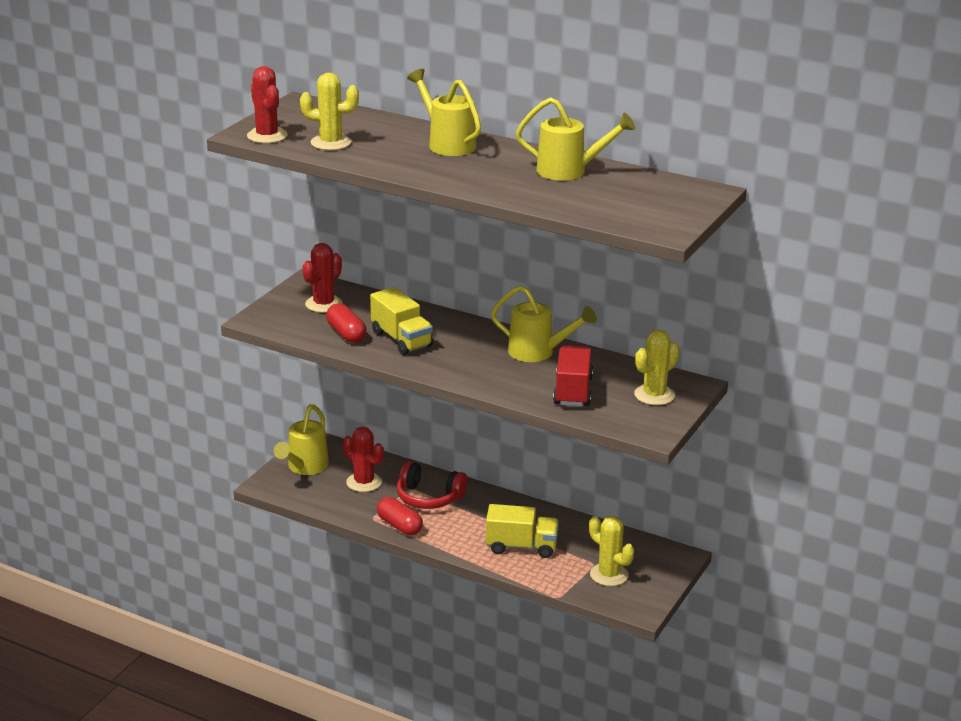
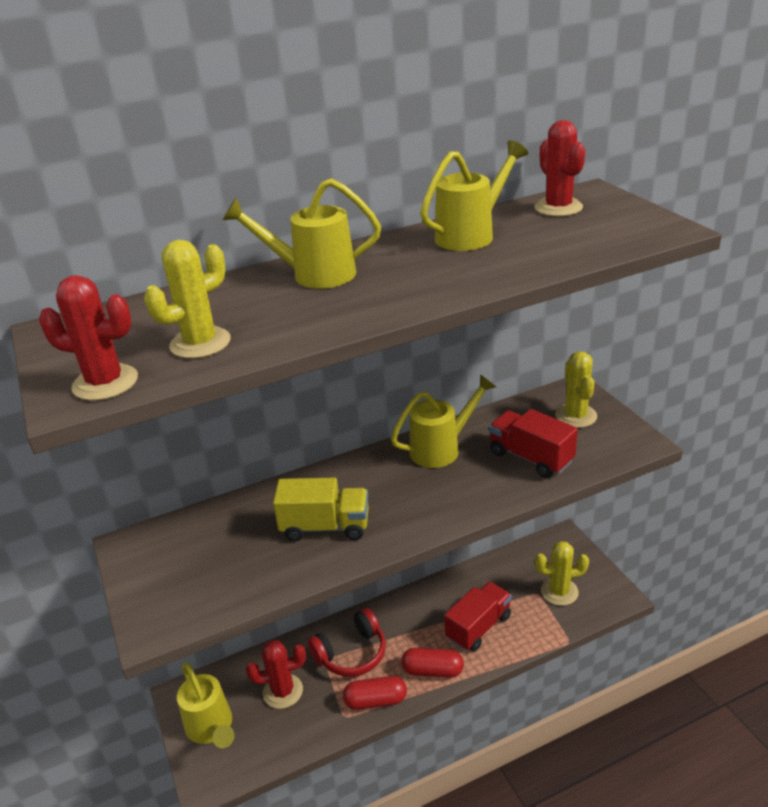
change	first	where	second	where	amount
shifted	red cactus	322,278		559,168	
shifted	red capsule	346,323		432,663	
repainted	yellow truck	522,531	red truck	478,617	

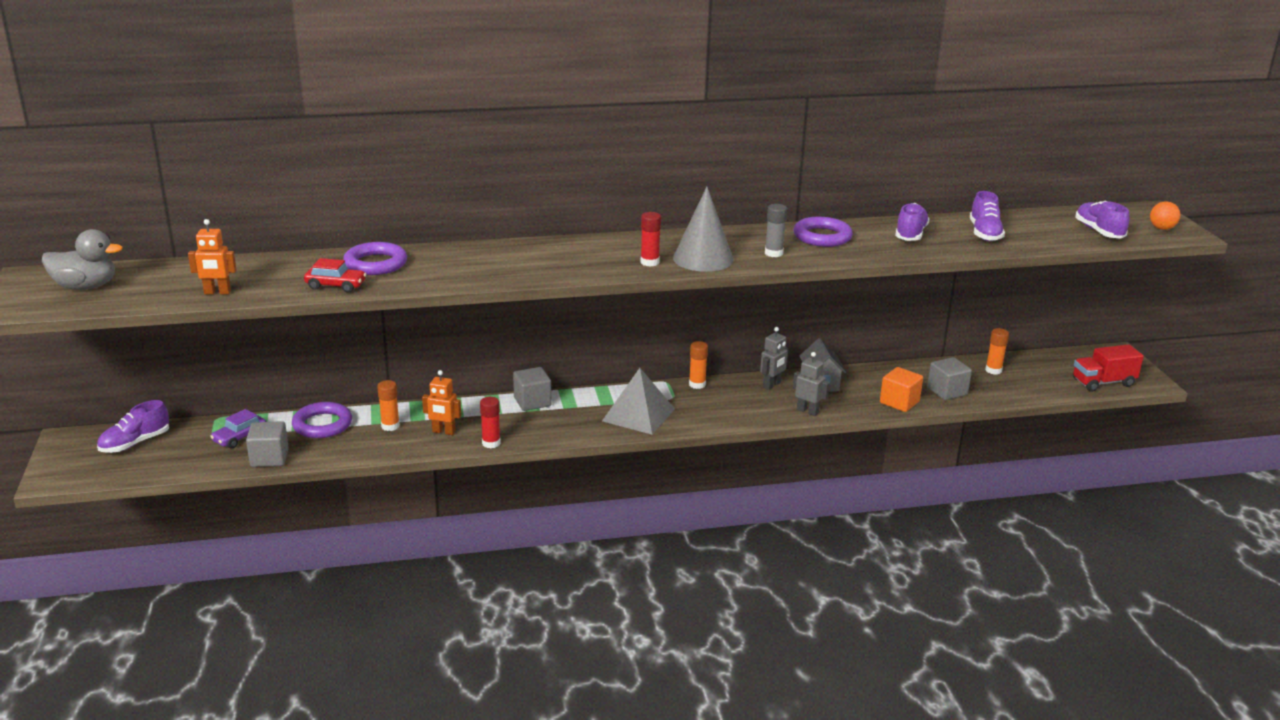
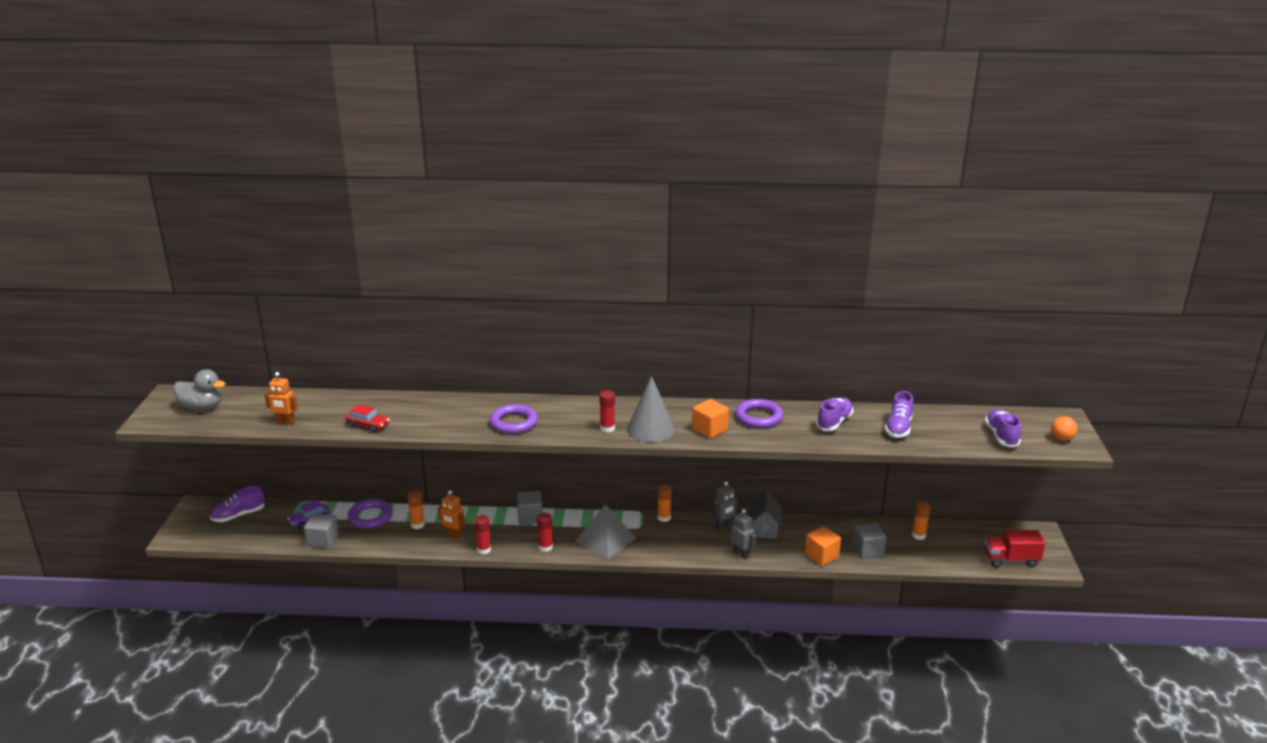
change	first	where	second	where	amount
swapped	grey glue stick	776,230	orange cube	710,419	
shifted	purple ring	375,258		514,419	
new			red glue stick	545,532	

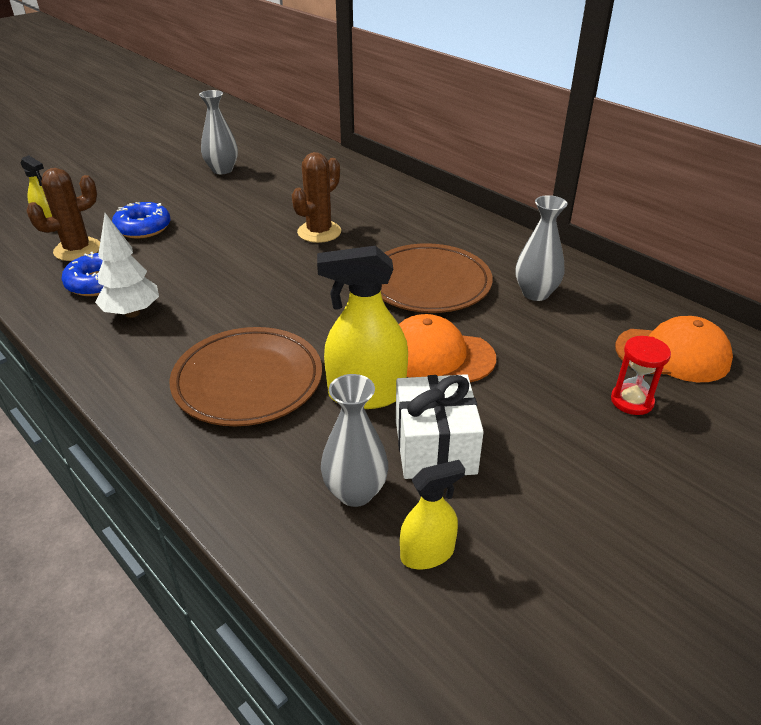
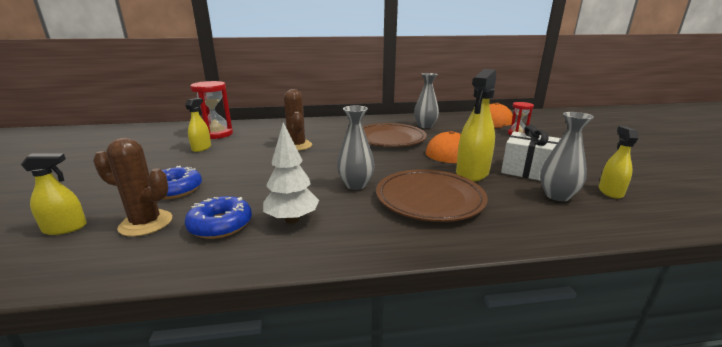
change	first	where	second	where	amount
shifted	grey vase	218,132		356,148	
rotated	brown cactus	63,214		132,187	75 degrees counterclockwise
new			red hourglass	211,110	
new			yellow spray bottle	198,125	

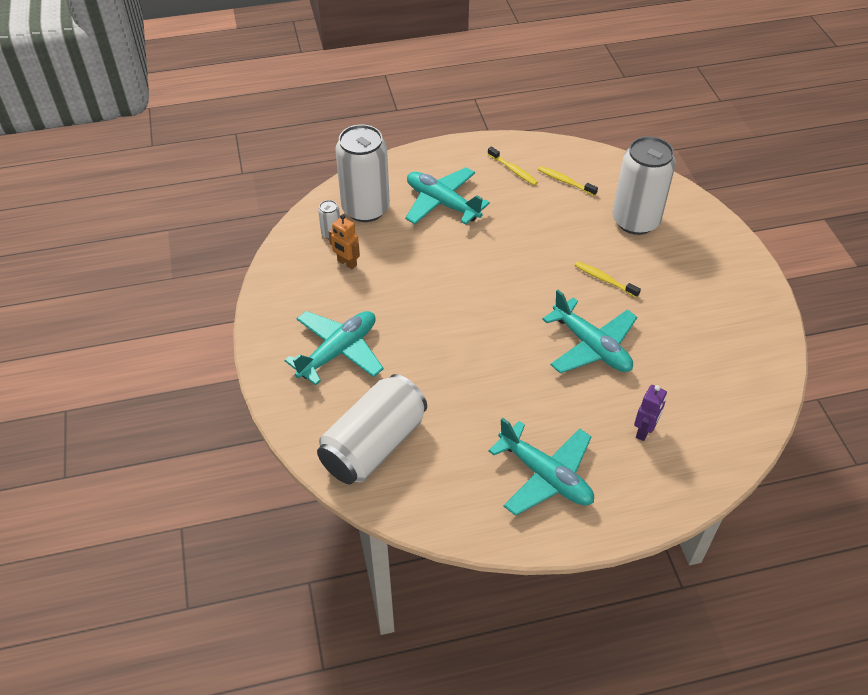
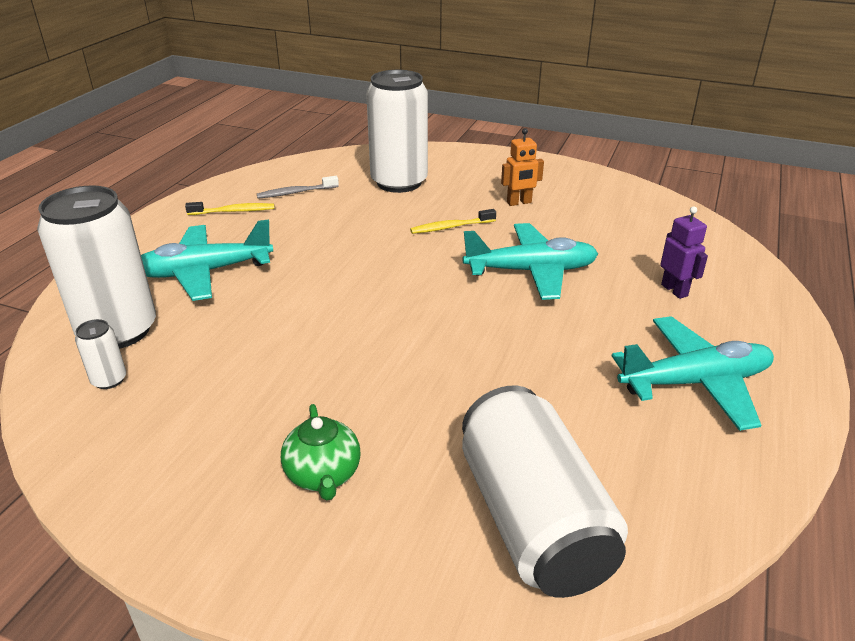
change	first	where	second	where	amount
repainted	yellow toothbrush	568,181	grey toothbrush	298,187	
shifted	orange robot	344,241		522,167	
swapped	turquoise plane	334,348	green teapot	321,452	

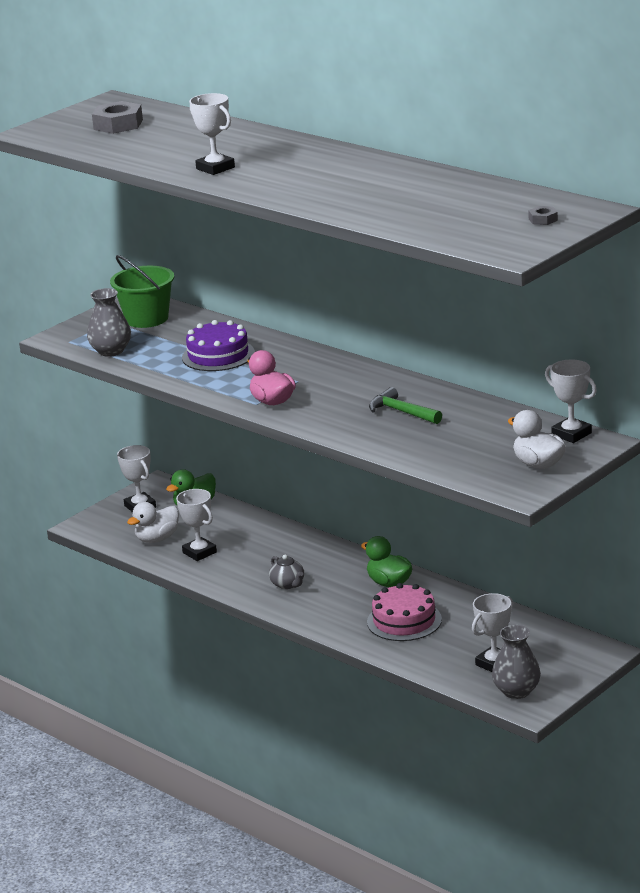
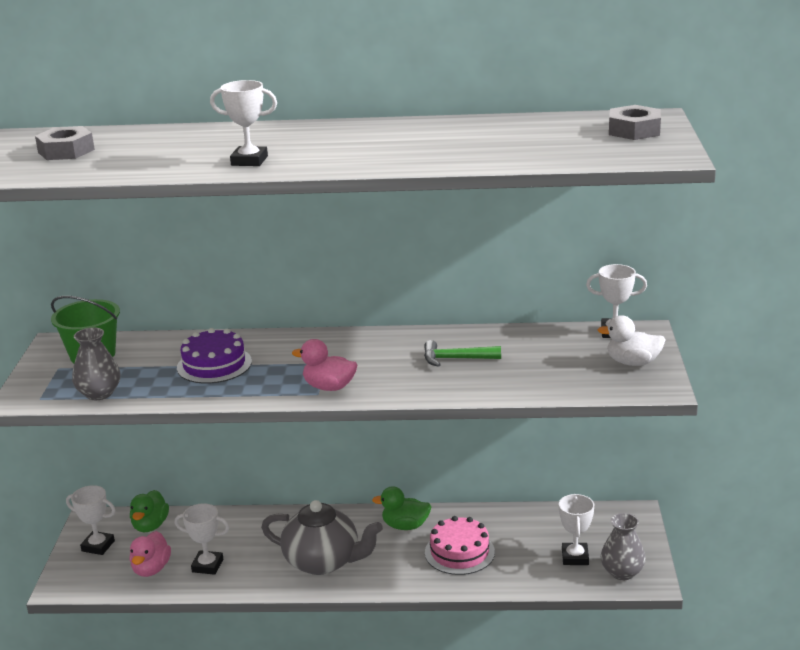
change	first	where	second	where	amount
scaled	grey nut	543,215		635,122	x2.03
repainted	white duck	153,522	pink duck	150,554	
scaled	grey teapot	286,571		322,537	x2.22

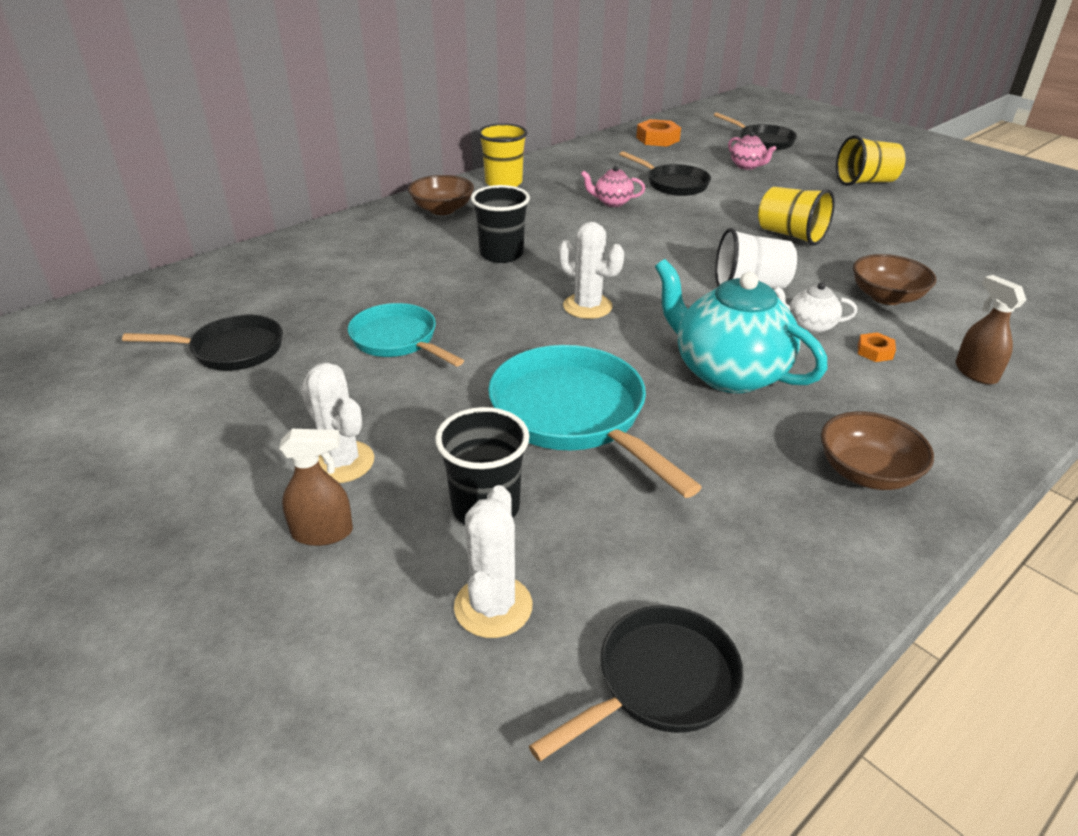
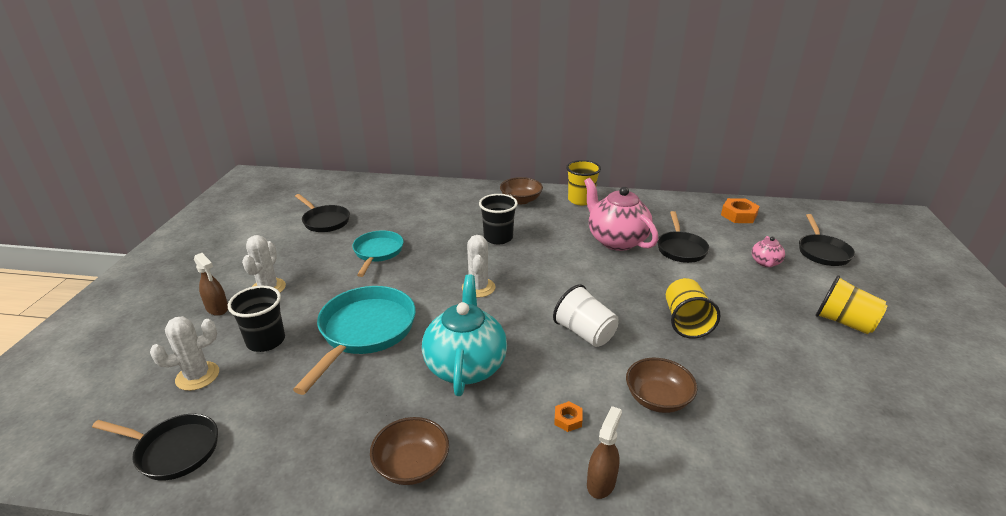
change	first	where	second	where	amount
scaled	pink teapot	613,186		621,214	x2.13
gone	white teapot	815,307			

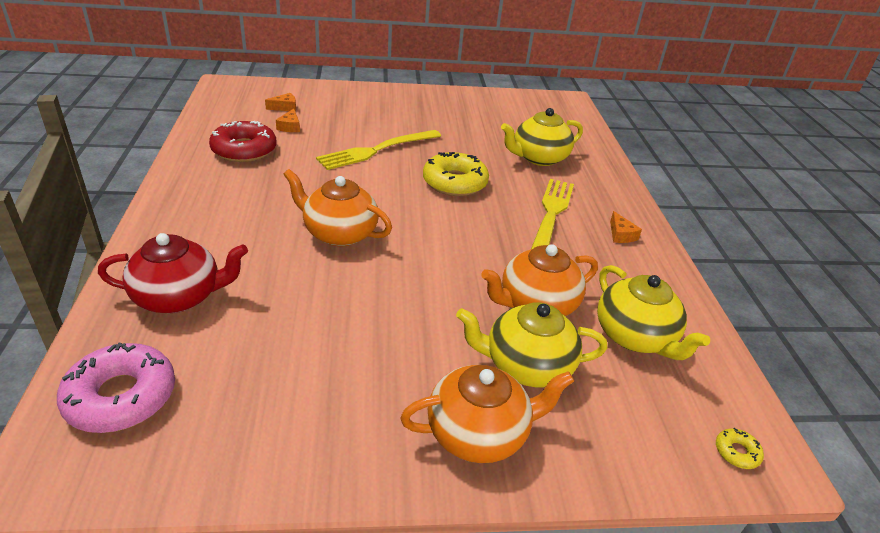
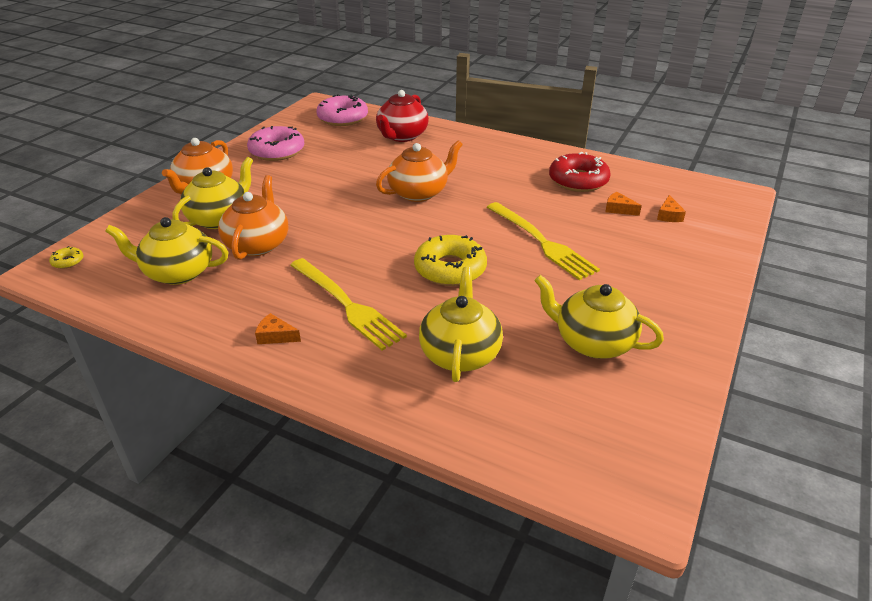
change	first	where	second	where	amount
rotated	yellow fork	378,150		543,241	150 degrees clockwise
new			pink donut	275,143	
new			yellow teapot	599,317	

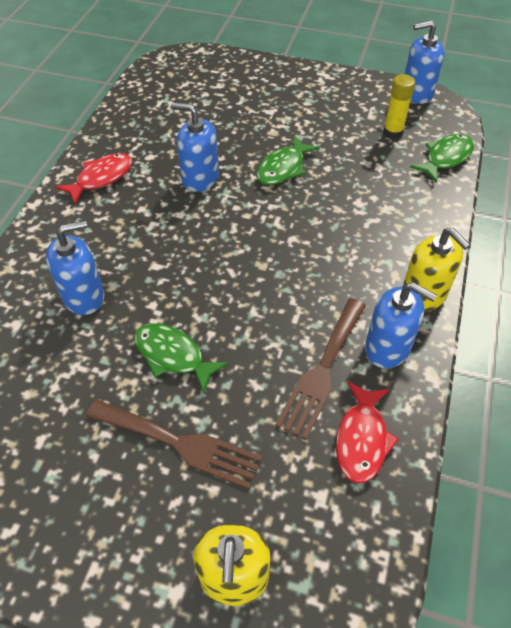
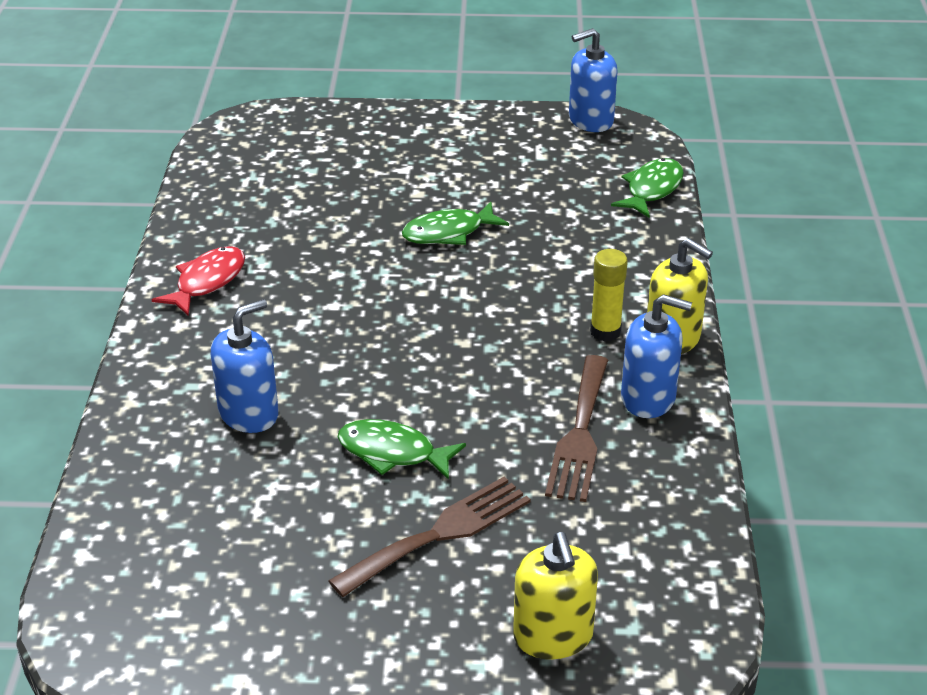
change	first	where	second	where	amount
shifted	yellow glue stick	399,106		609,295	
gone	blue soap dispenser	195,147			
rotated	green fish	288,160		455,223	45 degrees clockwise
gone	red fish	367,432			
rotated	brown fork	174,444		429,537	45 degrees counterclockwise

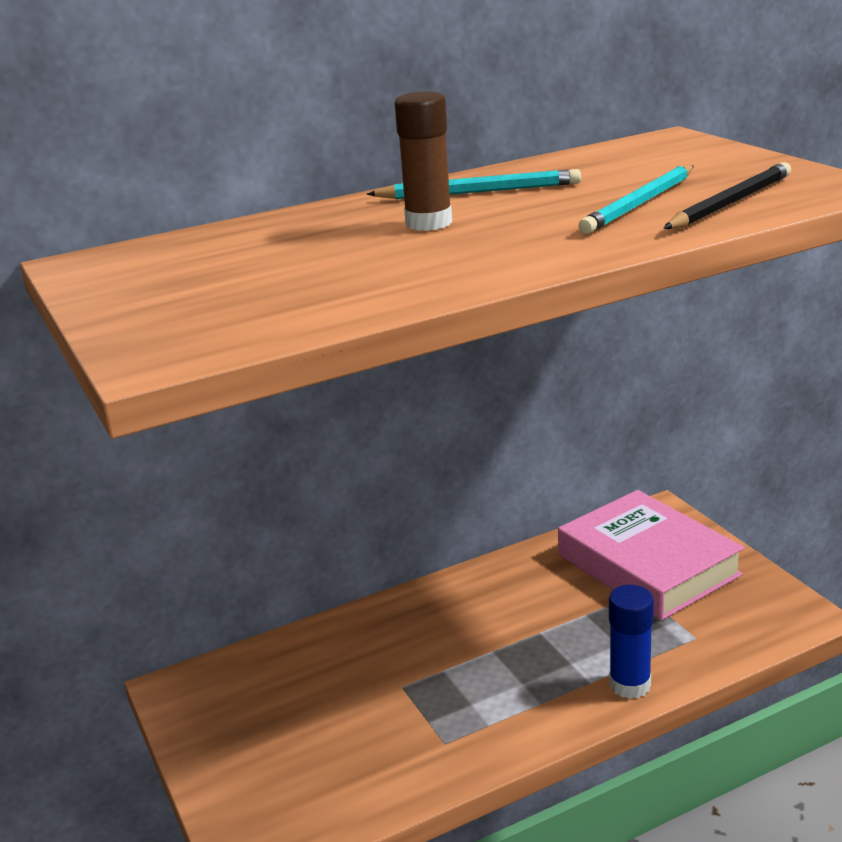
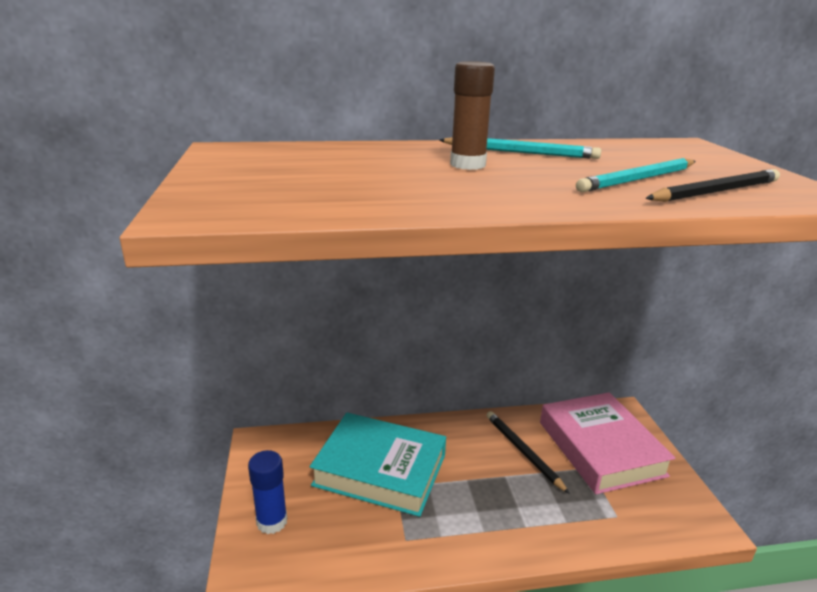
change	first	where	second	where	amount
shifted	blue glue stick	631,642		267,492	
new			black pencil	528,452	
new			turquoise book	378,465	

